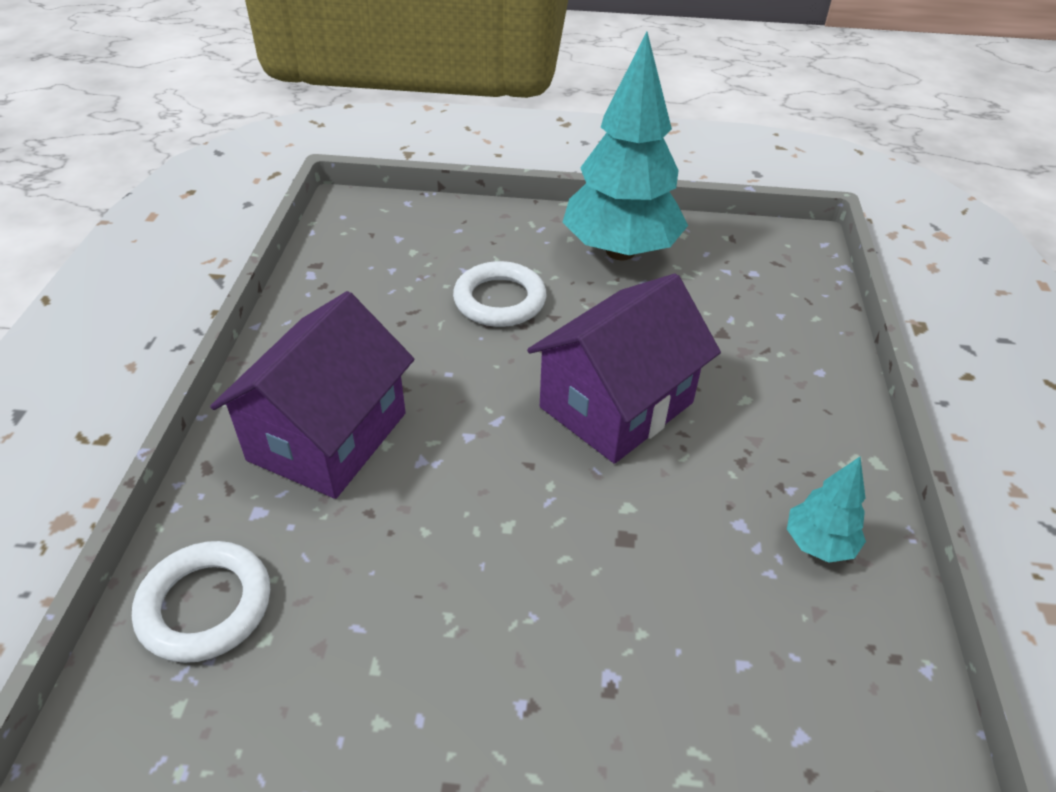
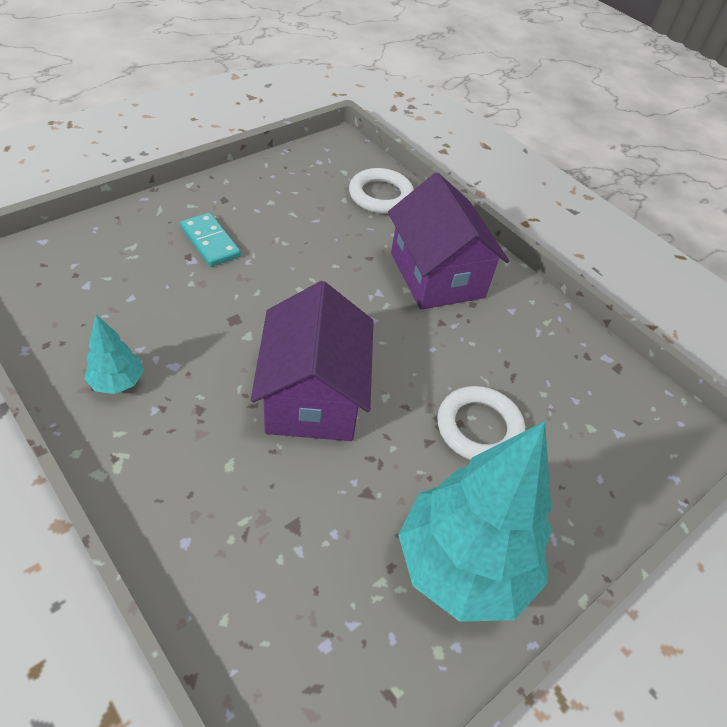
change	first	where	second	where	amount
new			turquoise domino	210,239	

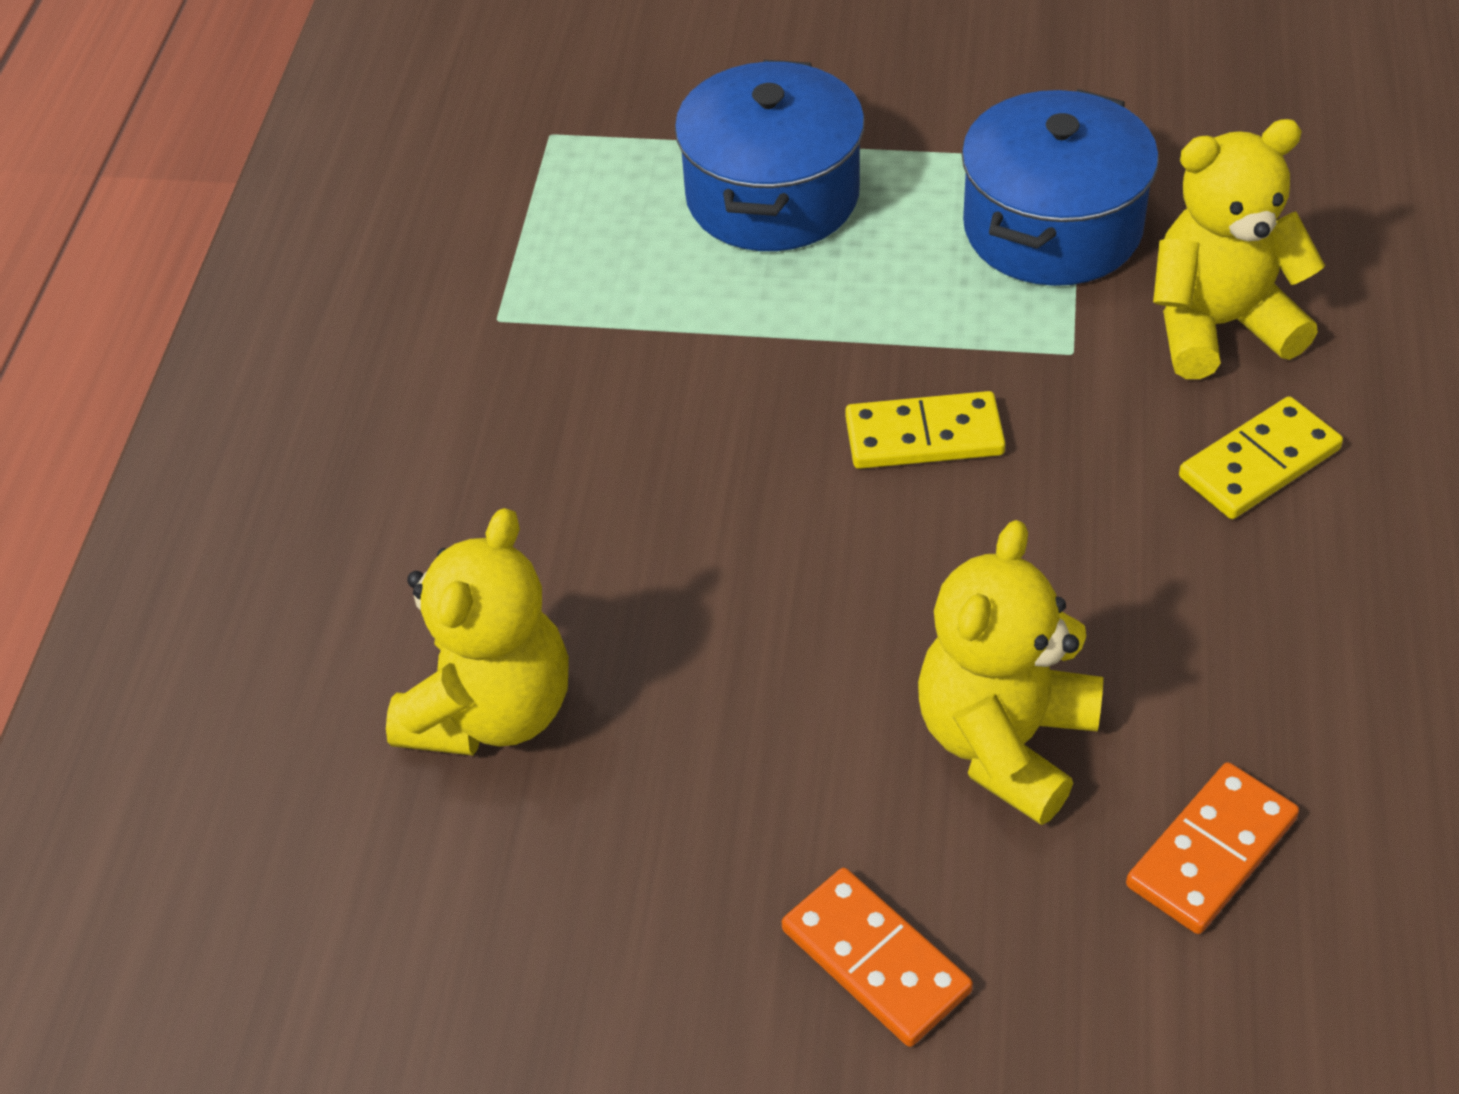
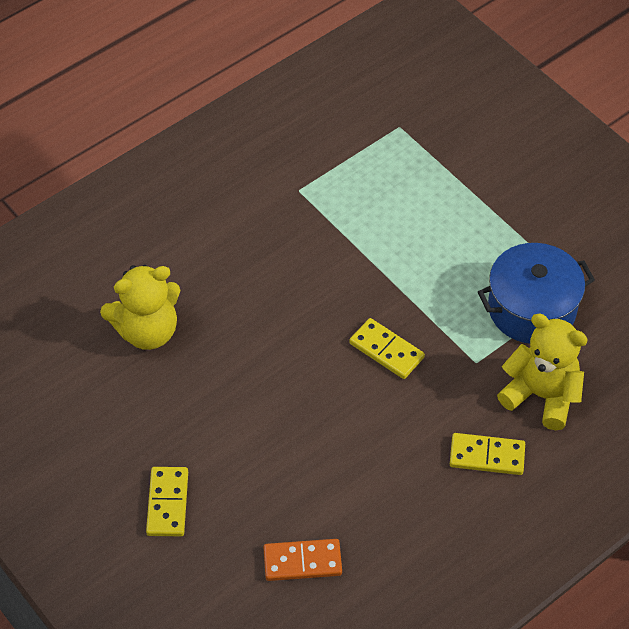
change	first	where	second	where	amount
gone	blue pot	770,155			
gone	yellow teddy bear	1010,672			
repainted	orange domino	877,957	yellow domino	167,501	

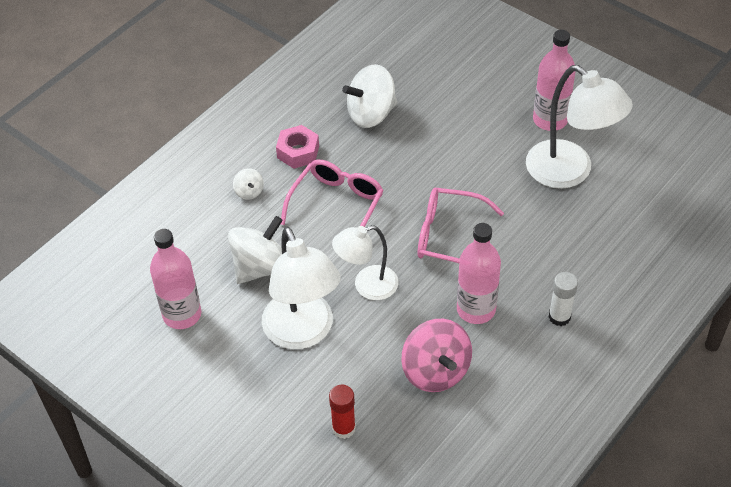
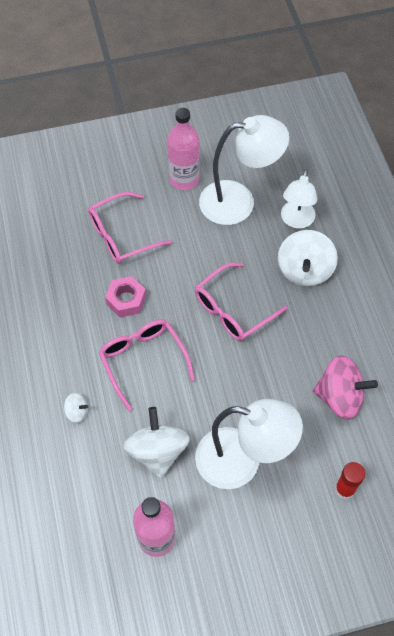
change	first	where	second	where	amount
shifted	white spinning top	369,96		308,258	
shifted	pink nut	297,147		125,296	
gone	pink bottle	479,273			
shifted	white lamp	365,262		299,199	
gone	white glue stick	563,299			
new			pink glasses	130,228	

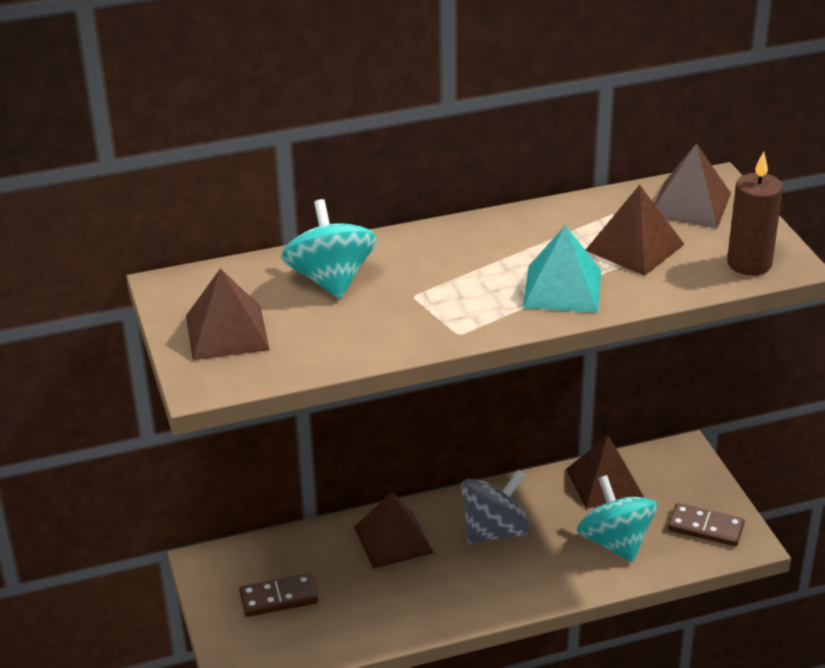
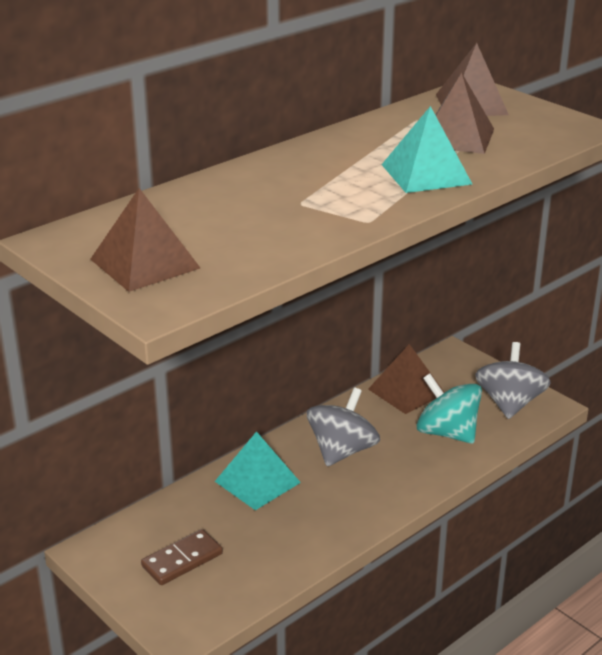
change	first	where	second	where	amount
gone	brown candle	755,213			
gone	turquoise spinning top	329,249			
repainted	brown pyramid	394,530	turquoise pyramid	258,470	
swapped	brown domino	706,524	grey spinning top	513,380	

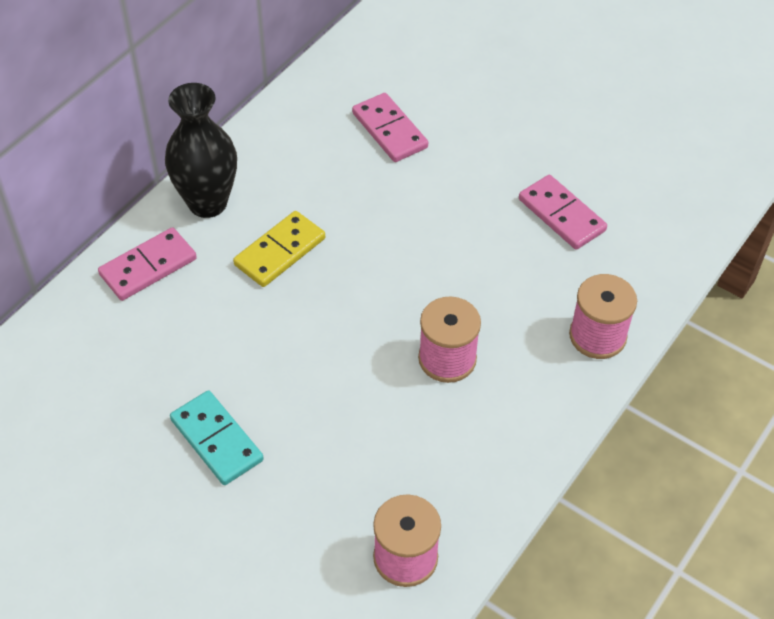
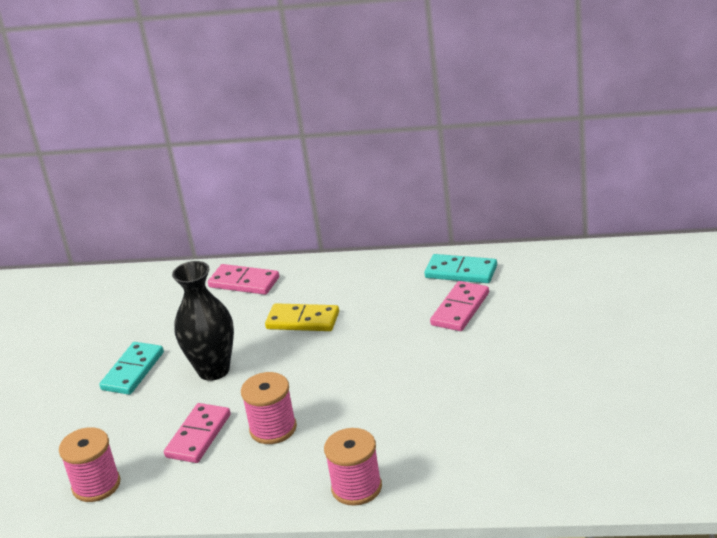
change	first	where	second	where	amount
shifted	black vase	201,150		203,321	
shifted	pink domino	563,212		197,433	
new			turquoise domino	460,268	

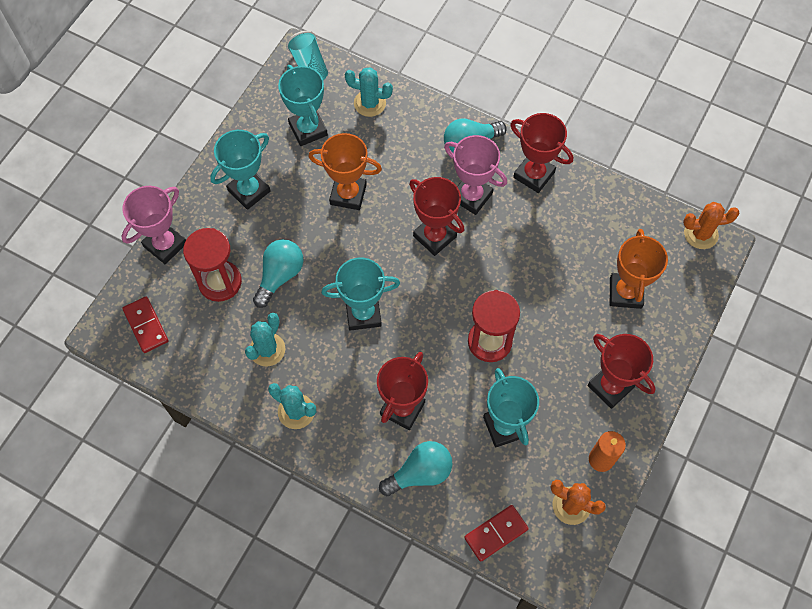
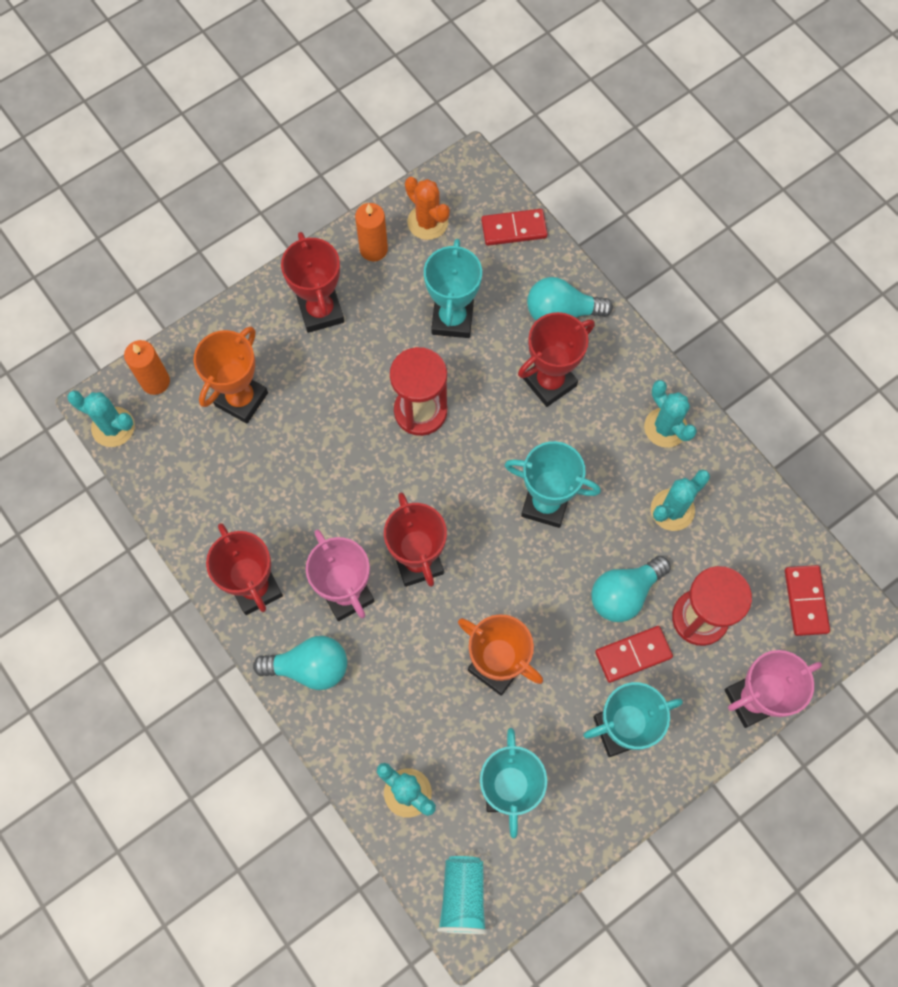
change	first	where	second	where	amount
repainted	orange cactus	711,225	turquoise cactus	101,419	
new			orange candle	147,367	
new			red domino	634,654	

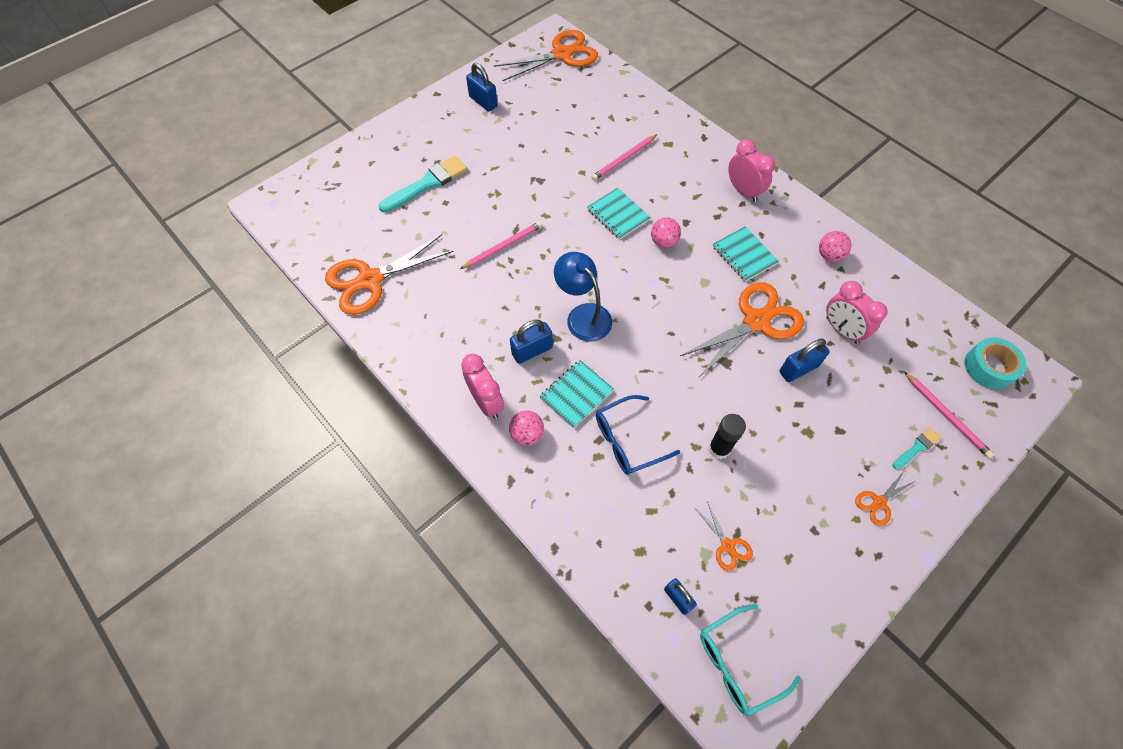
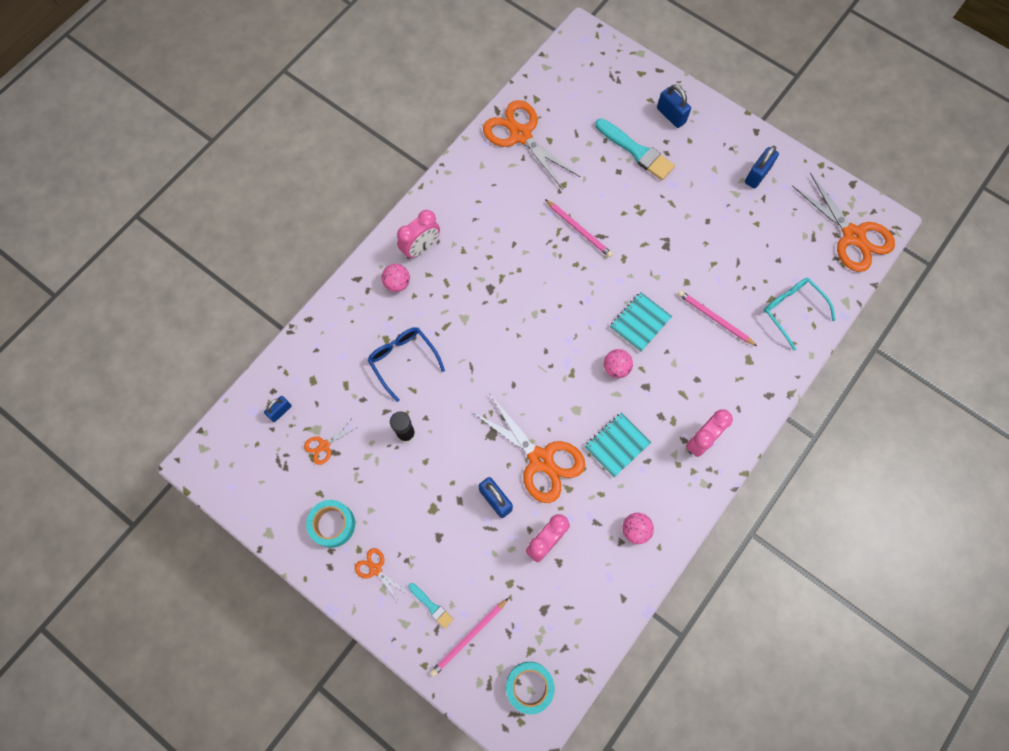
change	first	where	second	where	amount
gone	blue lamp	583,296			
shifted	blue padlock	531,342		674,106	
gone	turquoise notebook	576,394			
shifted	turquoise glasses	750,660		800,314	
new			turquoise tape	330,524	

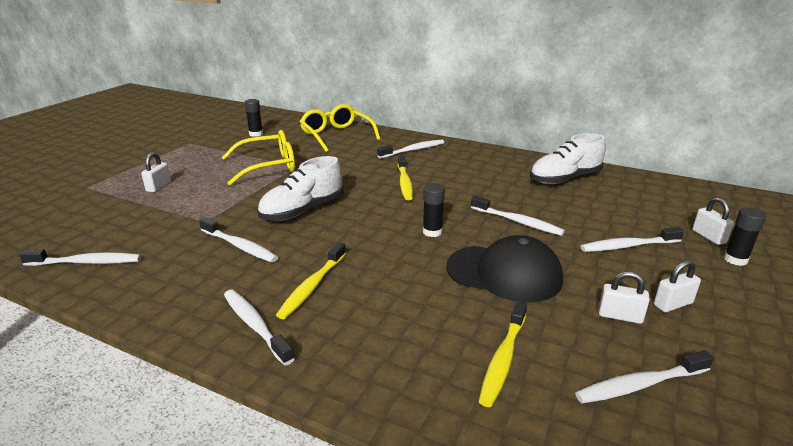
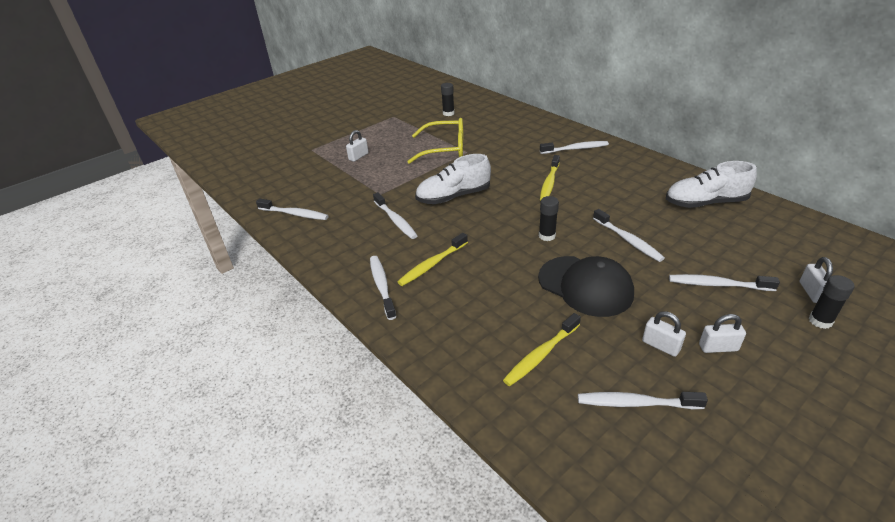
change	first	where	second	where	amount
gone	yellow glasses	340,128			

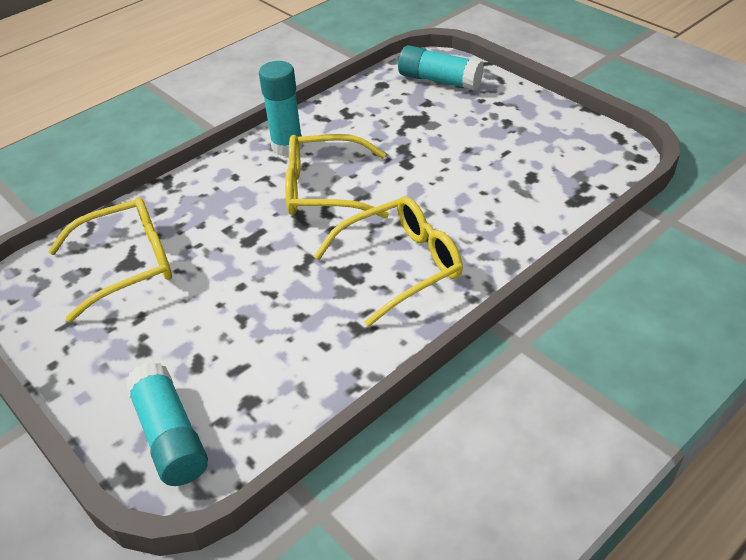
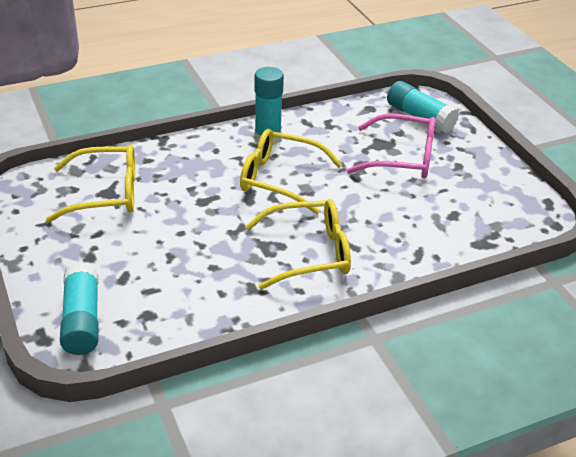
change	first	where	second	where	amount
new			pink glasses	391,146	

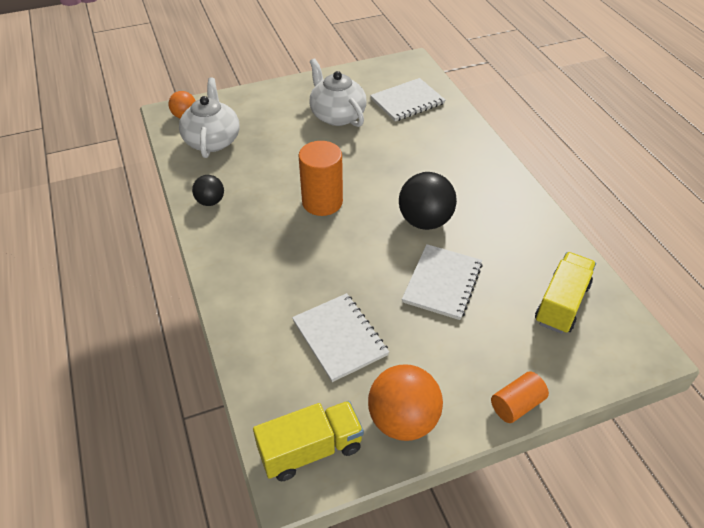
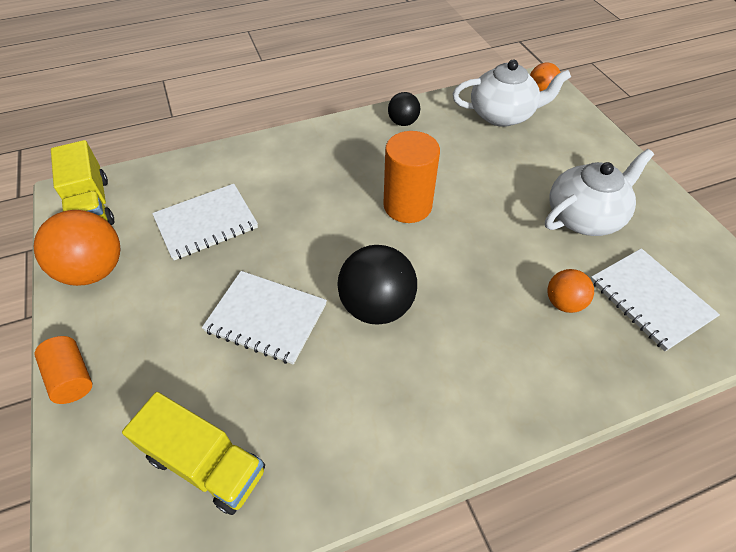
change	first	where	second	where	amount
new			orange ball	570,291	

